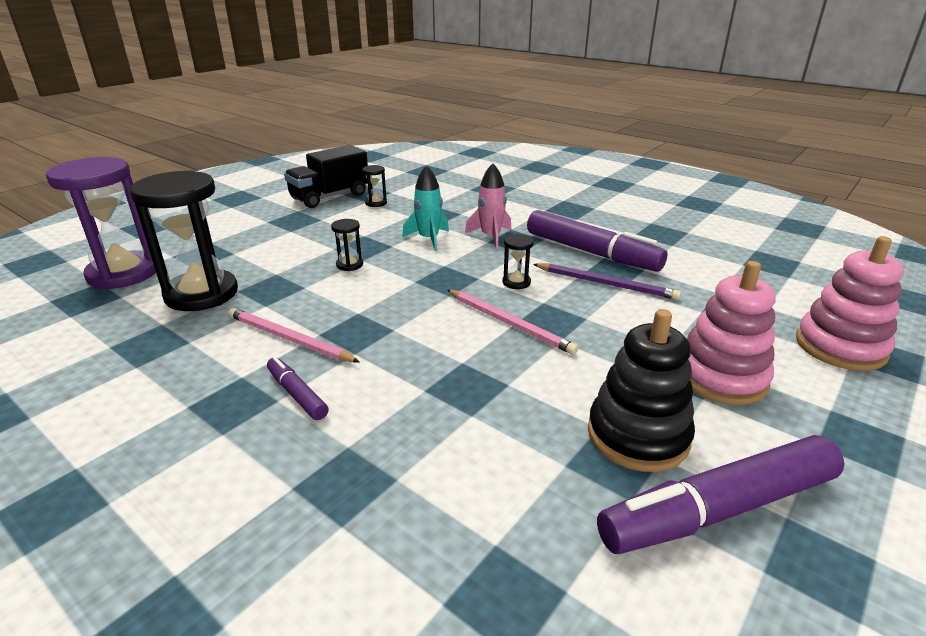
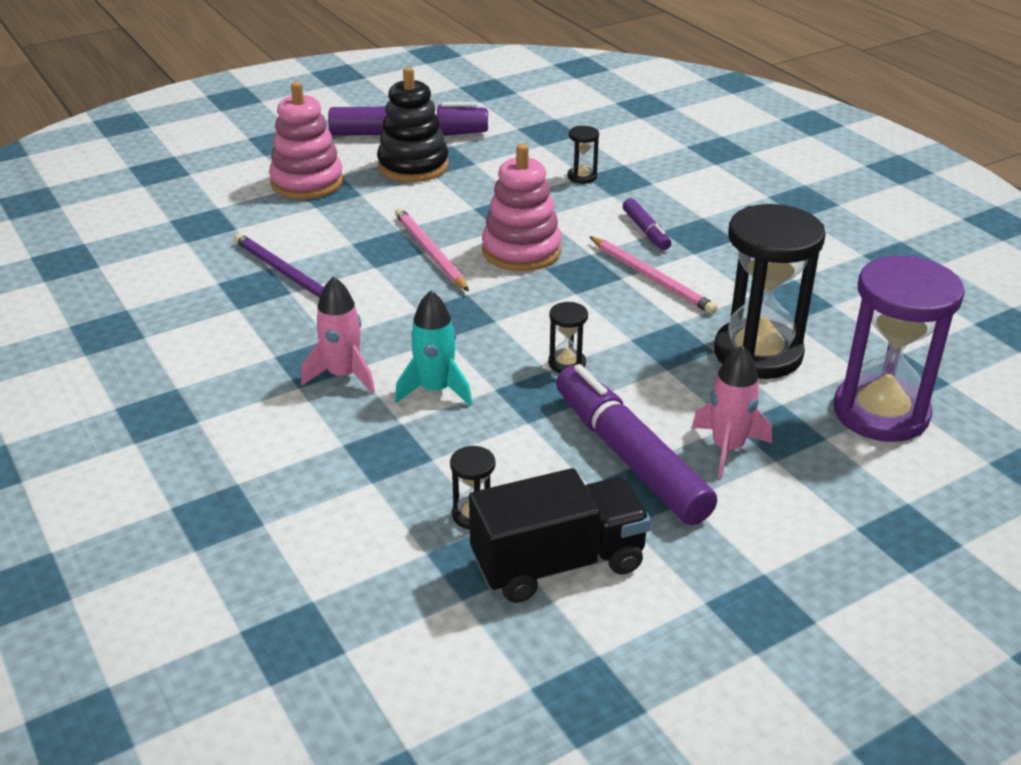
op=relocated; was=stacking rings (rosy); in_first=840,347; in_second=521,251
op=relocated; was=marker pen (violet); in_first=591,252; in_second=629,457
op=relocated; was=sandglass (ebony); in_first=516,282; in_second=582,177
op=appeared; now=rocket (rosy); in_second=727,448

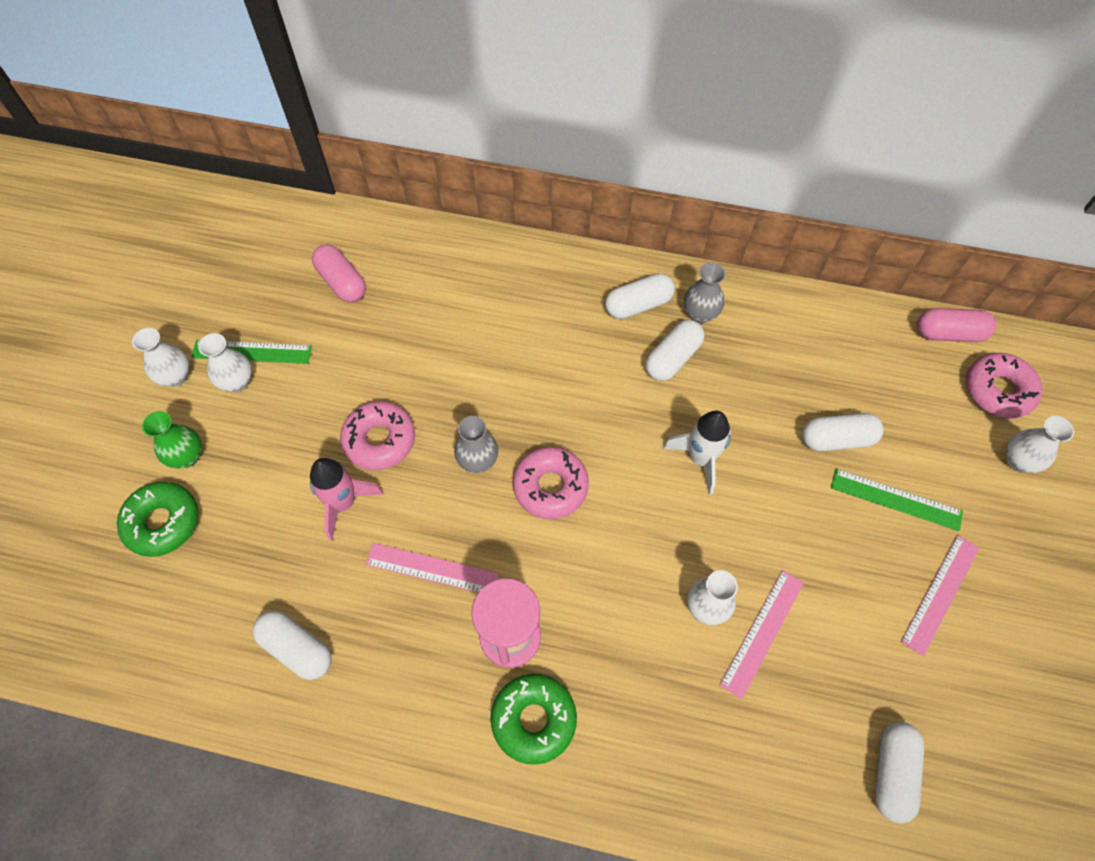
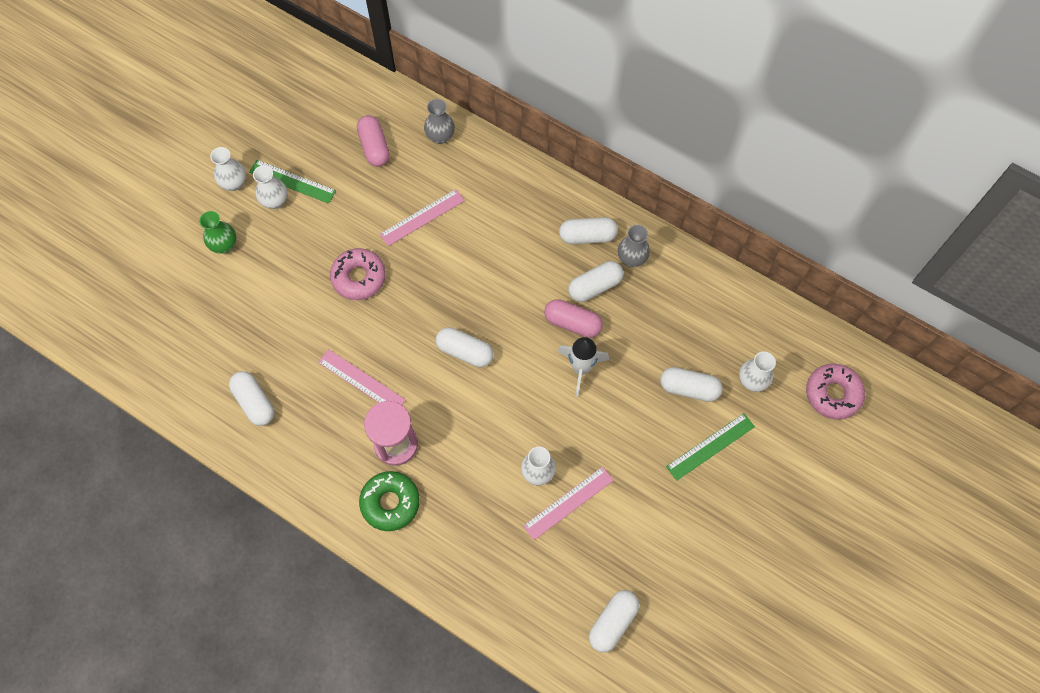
op=relocated; was=ruler (rosy); in_first=940,593; in_second=422,217
op=relocated; was=tall vase (grey); in_first=478,461; in_second=440,136
op=exchanged; was=doughnut (rosy); now=capsule (pure white); in_first=550,487; in_second=465,352
op=relocated; was=capsule (rosy); in_first=949,333; in_second=572,323
op=spun; was=ruler (green); in_first=896,499; in_second=710,446; clockwise=-75
op=relocated; was=tall vase (pure white); in_first=1018,461; in_second=752,381
op=missing; was=doughnut (green); in_first=162,522
op=missing; was=rocket (rosy); in_first=344,503

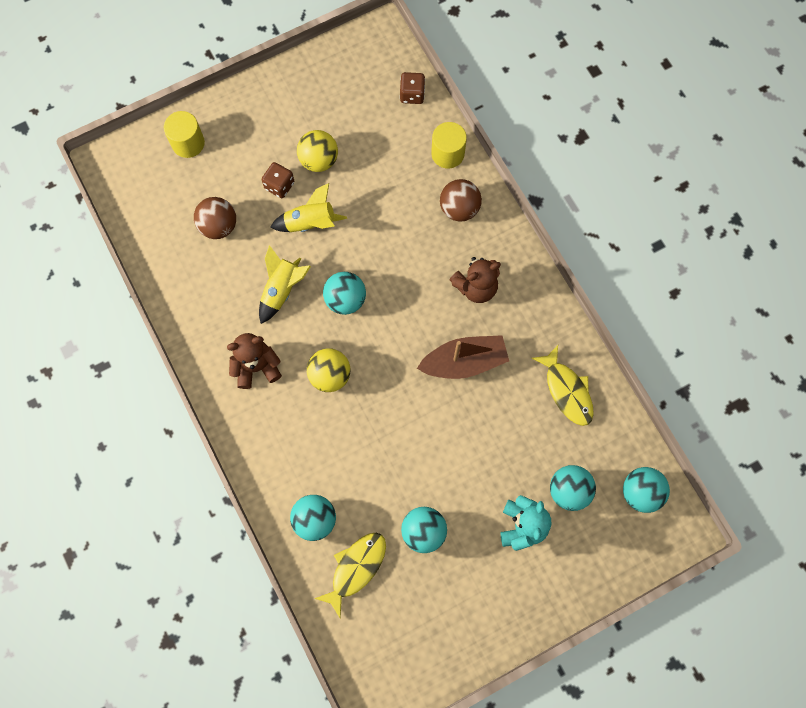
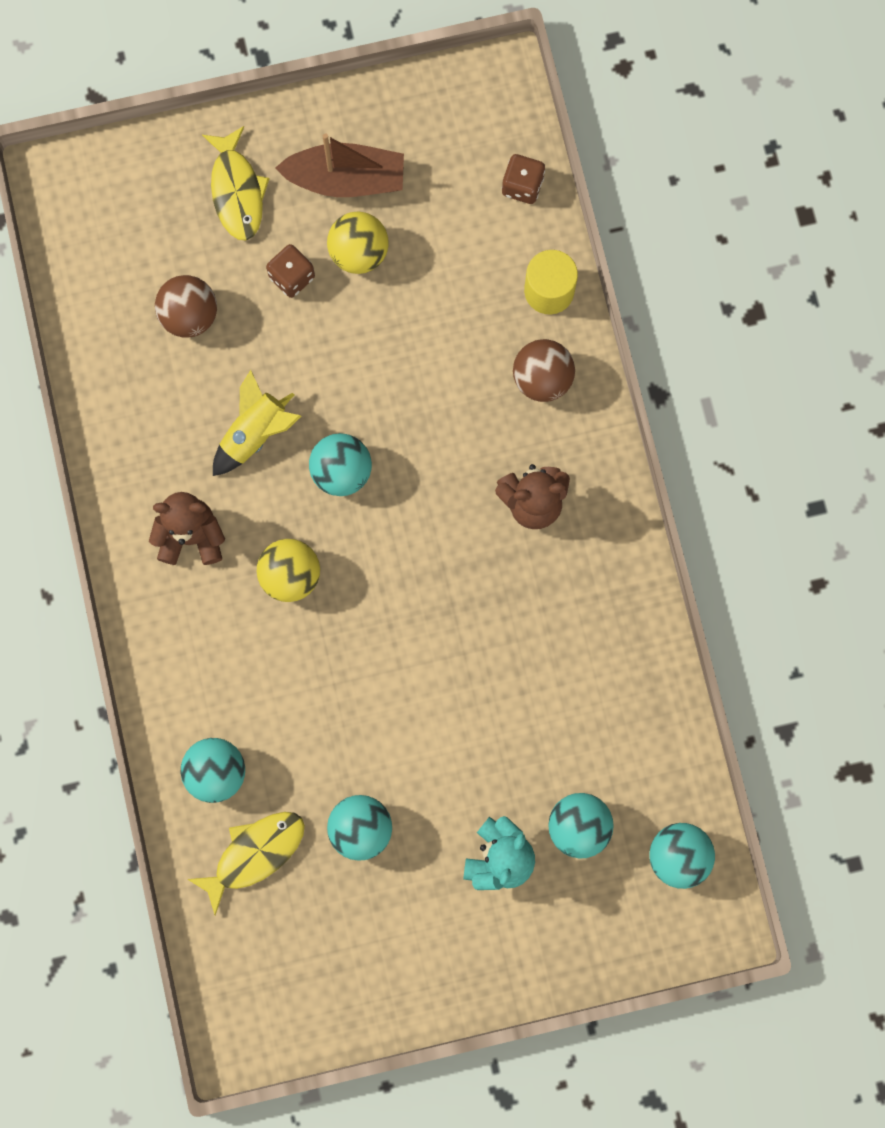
op=relocated; was=fish figure (yellow); in_first=567,390; in_second=237,191
op=relocated; was=toy boat (dark brown); in_first=464,362; in_second=346,180
op=missing; was=cylinder (yellow); in_first=188,143
op=missing; was=rocket (yellow); in_first=310,223

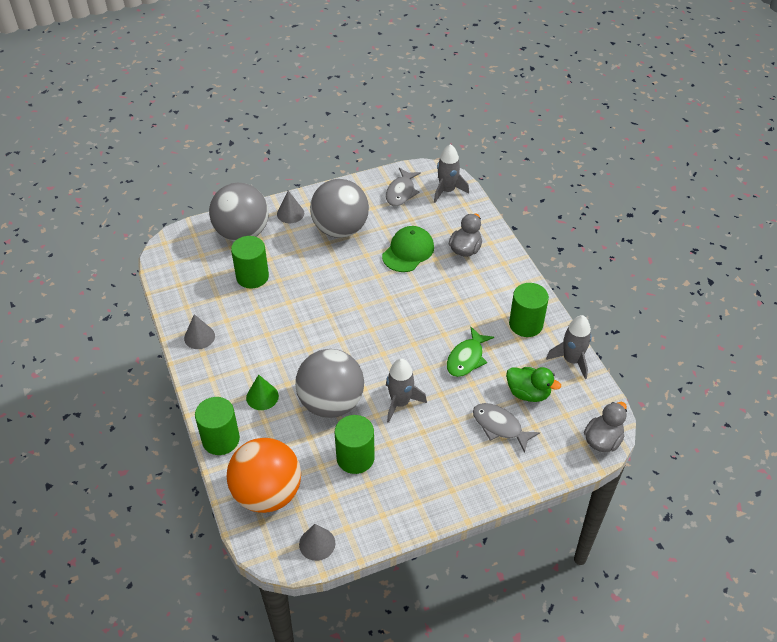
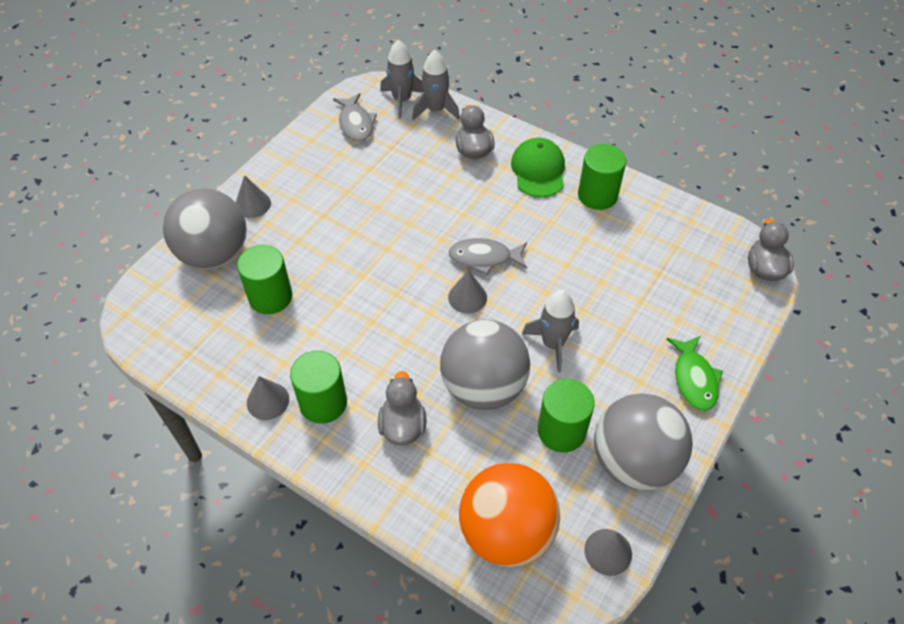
op=relocated; was=cylinder (green); in_first=221,439; in_second=323,403
op=exchanged; was=cone (green); now=rubber duck (grey); in_first=262,396; in_second=403,426
op=relocated; was=rocket (grey); in_first=571,360; in_second=436,110
op=appeared; now=cone (grey); in_second=467,297
op=relocated; was=fish figure (grey); in_first=500,426; in_second=484,258
op=relocated; was=cap (green); in_first=408,251; in_second=538,170
op=relocated; was=sphere (grey); in_first=340,229; in_second=634,461
op=relocated; was=fish figure (green); in_first=466,358; in_second=694,379
op=missing; was=rubber duck (green); in_first=528,393

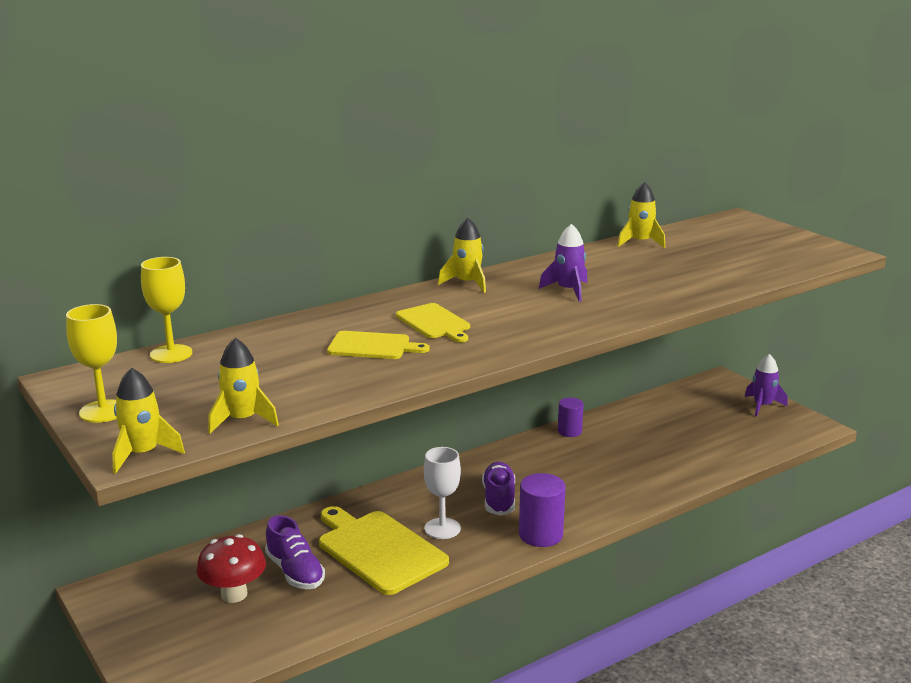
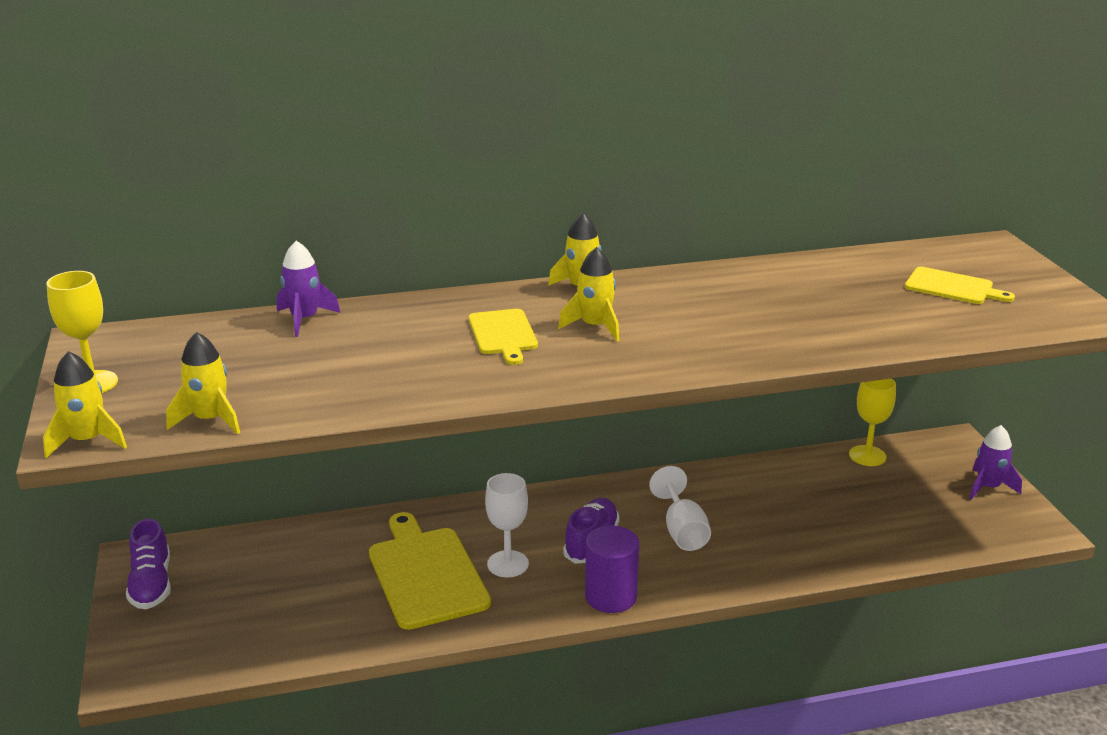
op=relocated; was=lace-up shoe (violet); in_first=295,572; in_second=151,584
op=relocated; was=rocket (violet); in_first=568,290; in_second=304,319
op=relocated; was=rocket (yellow); in_first=640,242; in_second=595,326
op=appeared; now=goblet (pure white); in_second=682,531
op=relocated; was=goblet (yellow); in_first=171,354; in_second=867,456
op=relocated; was=chopping board (yellow); in_first=372,346; in_second=953,287
op=missing; was=toadstool (crimson); in_first=234,594
op=missing; was=cylinder (violet); in_first=569,431

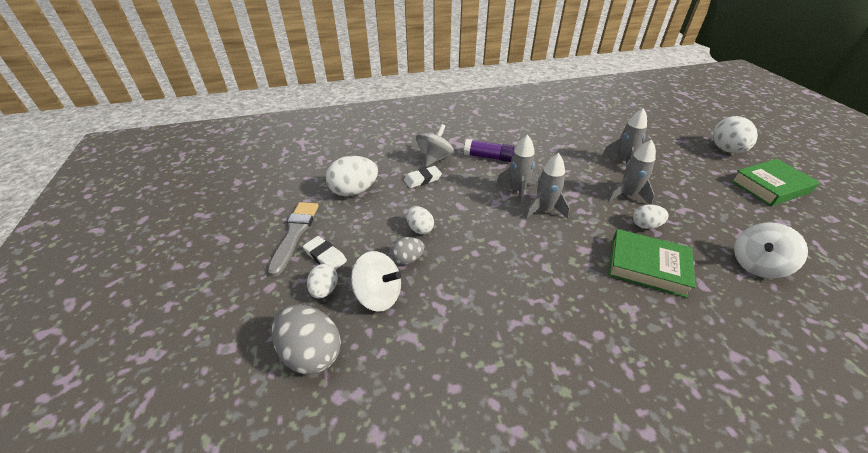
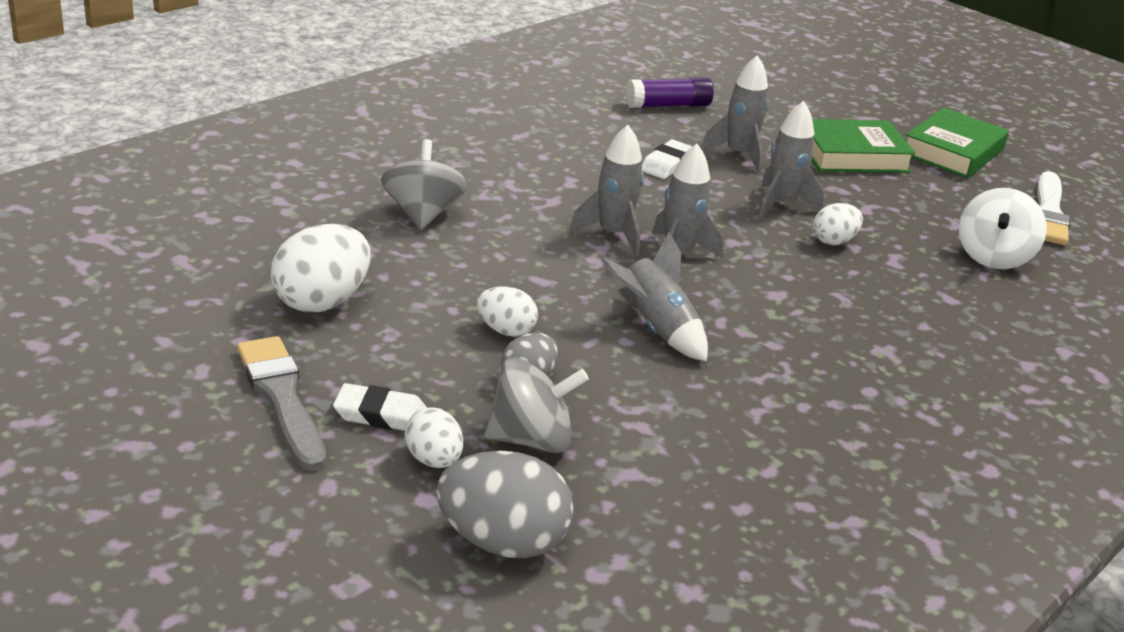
op=colour; was=toy top (pure white); now=toy top (grey); in_first=379,295; in_second=531,439
op=appeared; now=rocket (grey); in_second=656,328
op=relocated; was=stick of glue (violet); in_first=488,157; in_second=668,105
op=relocated; was=gum eraser (pure white); in_first=422,179; in_second=667,164
op=relocated; was=book (green); in_first=647,267; in_second=852,155
op=appeared; now=brush (pure white); in_second=1048,213
op=missing; was=egg (pure white); in_first=726,150

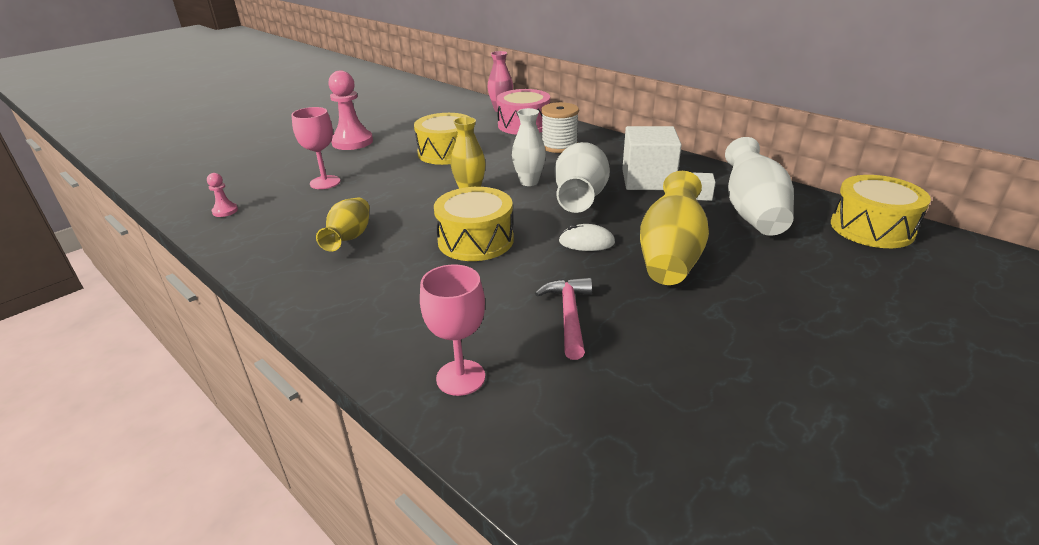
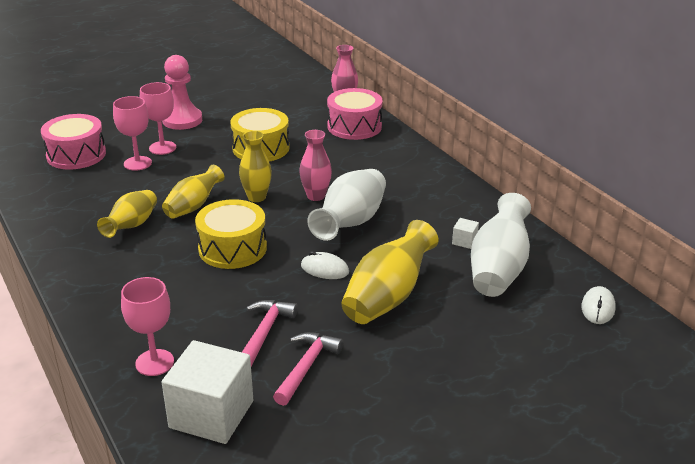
op=appeared; now=drum (rosy); in_second=76,155
op=appeared; now=goblet (rosy); in_second=162,148
op=appeared; now=tall vase (yellow); in_second=193,206
op=relocated; was=block (pure white); in_first=647,180; in_second=211,414
op=appeared; now=hammer (rosy); in_second=306,367
op=colour; was=tall vase (pure white); now=tall vase (rosy); in_first=529,182; in_second=316,196
op=exchanged; was=drum (yellow); now=mouse (pure white); in_first=872,228; in_second=598,308
op=missing; was=pawn (rosy); in_first=225,211
op=missing; was=reel of thread (pure white); in_first=559,146

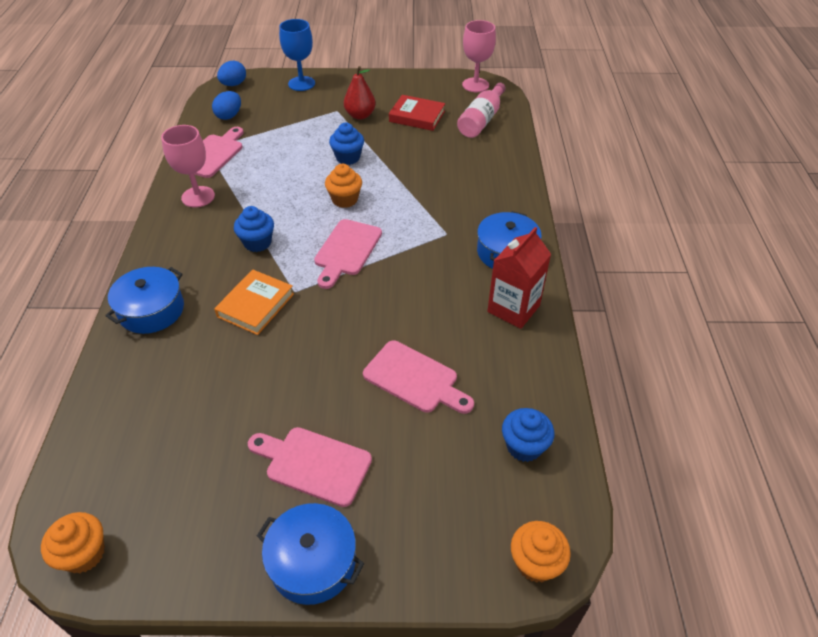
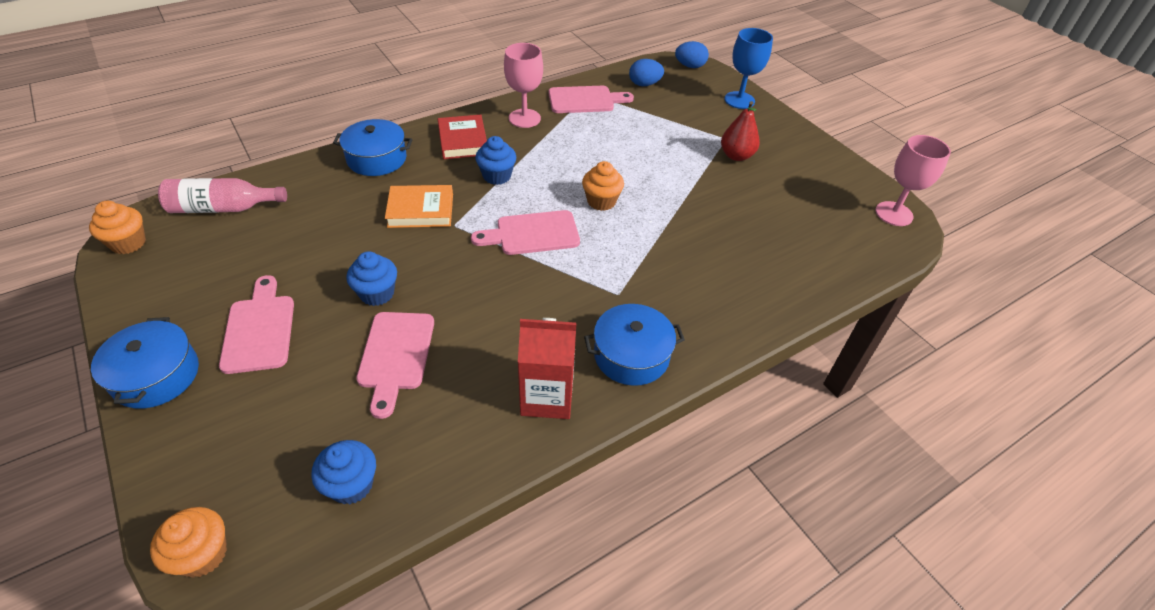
op=relocated; was=drink bottle (rosy); in_first=481,120; in_second=223,208
op=relocated; was=cupcake (cobalt); in_first=348,158; in_second=377,293
op=relocated; was=book (crimson); in_first=417,116; in_second=463,141

